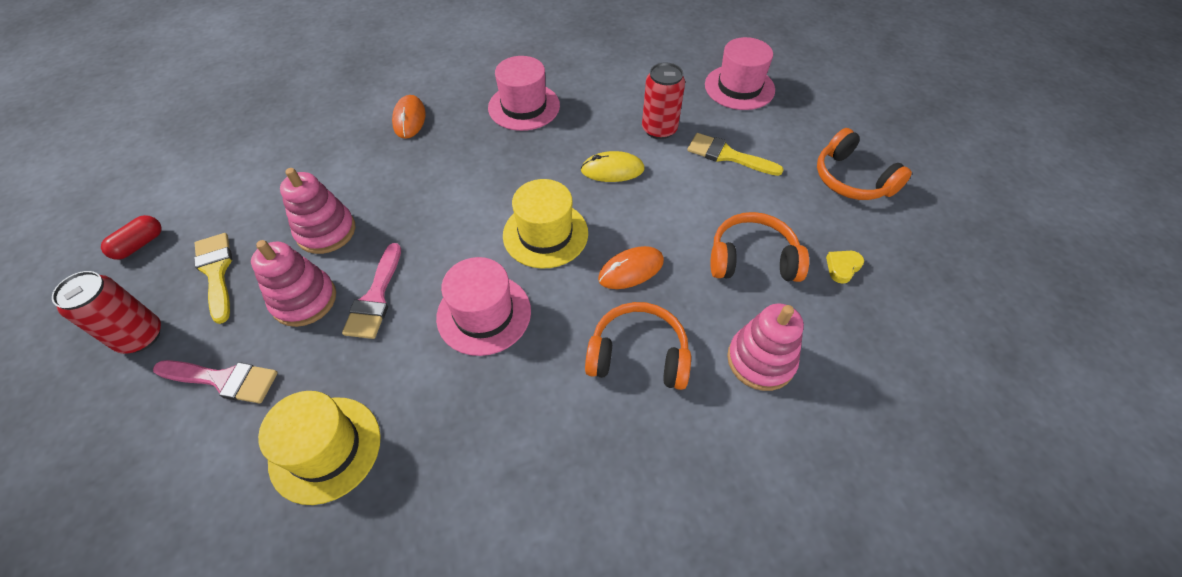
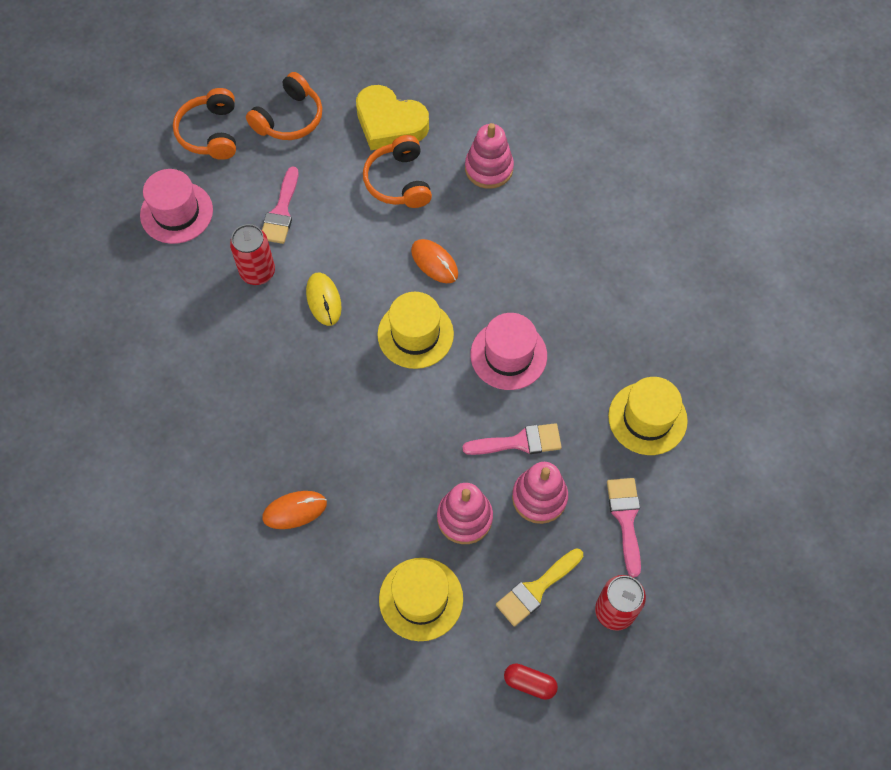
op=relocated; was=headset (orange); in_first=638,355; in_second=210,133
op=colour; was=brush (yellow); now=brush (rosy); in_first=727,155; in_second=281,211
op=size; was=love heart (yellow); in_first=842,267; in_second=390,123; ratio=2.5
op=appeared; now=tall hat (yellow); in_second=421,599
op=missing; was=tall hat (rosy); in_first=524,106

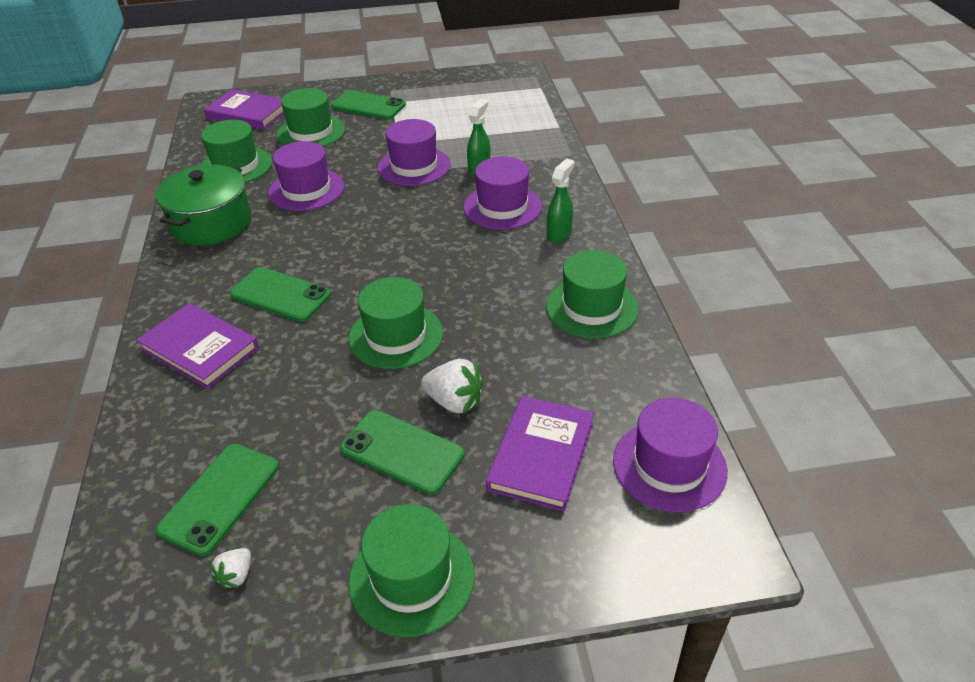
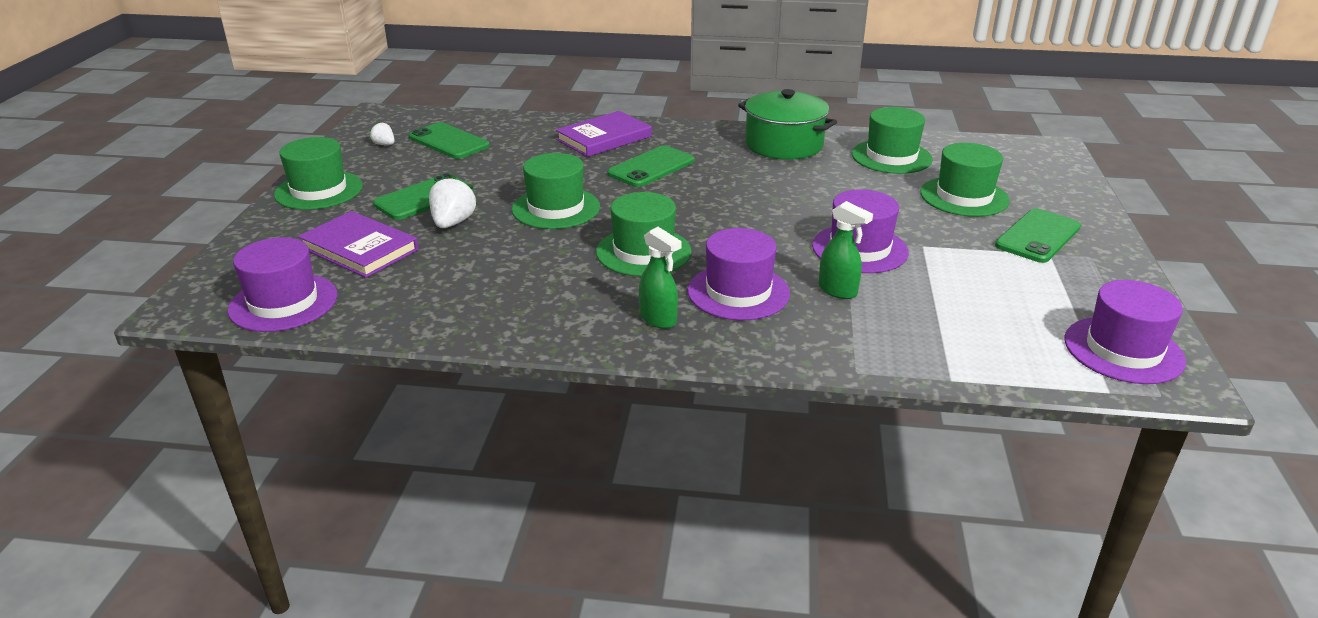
op=spun; was=berry (pure white); in_first=454,402; in_second=453,223; clockwise=150
op=relocated; was=tall hat (green); in_first=591,307; in_second=643,252
op=relocated; was=tall hat (violet); in_first=306,190; in_second=1123,350
op=missing; was=book (violet); in_first=248,113

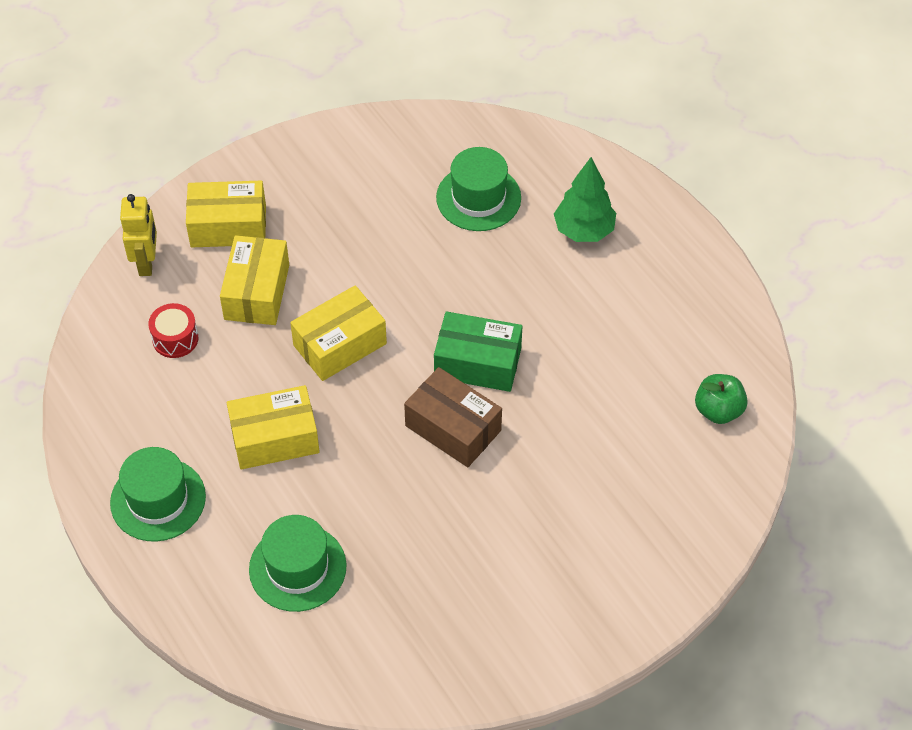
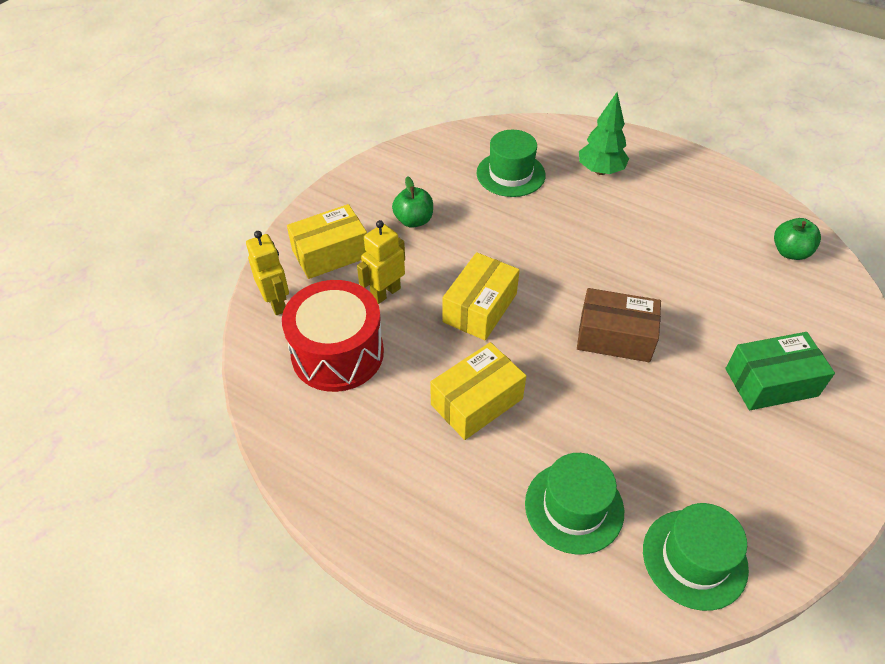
op=size; was=drum (crimson); in_first=175,339; in_second=337,353; ratio=2.12
op=exchanged; was=parcel (yellow); now=robot figure (yellow); in_first=257,292; in_second=385,293
op=appeared; now=toy apple (green); in_second=414,220
op=relocated; was=tall hat (green); in_first=158,499; in_second=694,558
op=relocated; was=parcel (green); in_first=477,363; in_second=771,382

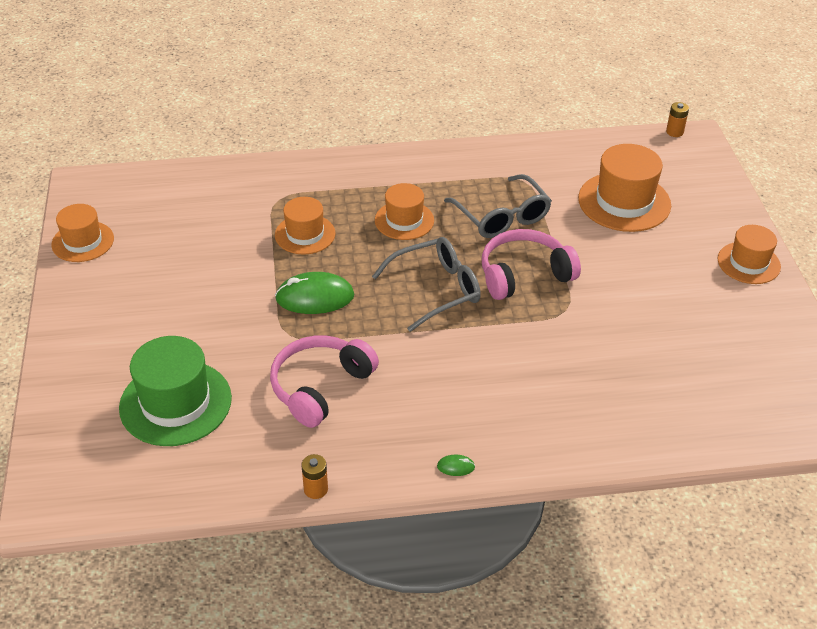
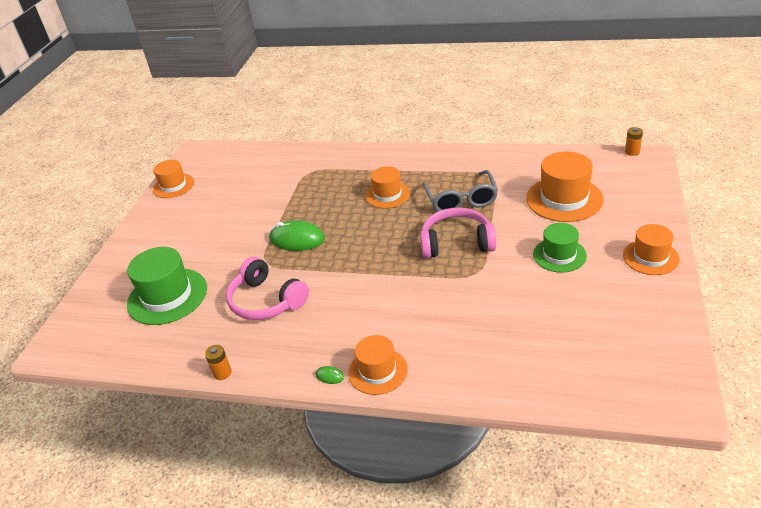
op=spun; was=headset (rosy); in_first=320,387; in_second=266,301; clockwise=-105
op=relocated; was=tall hat (orange); in_first=305,234; in_second=378,371
op=appeared; now=tall hat (green); in_second=559,255
op=missing; was=glasses (grey); in_first=436,289

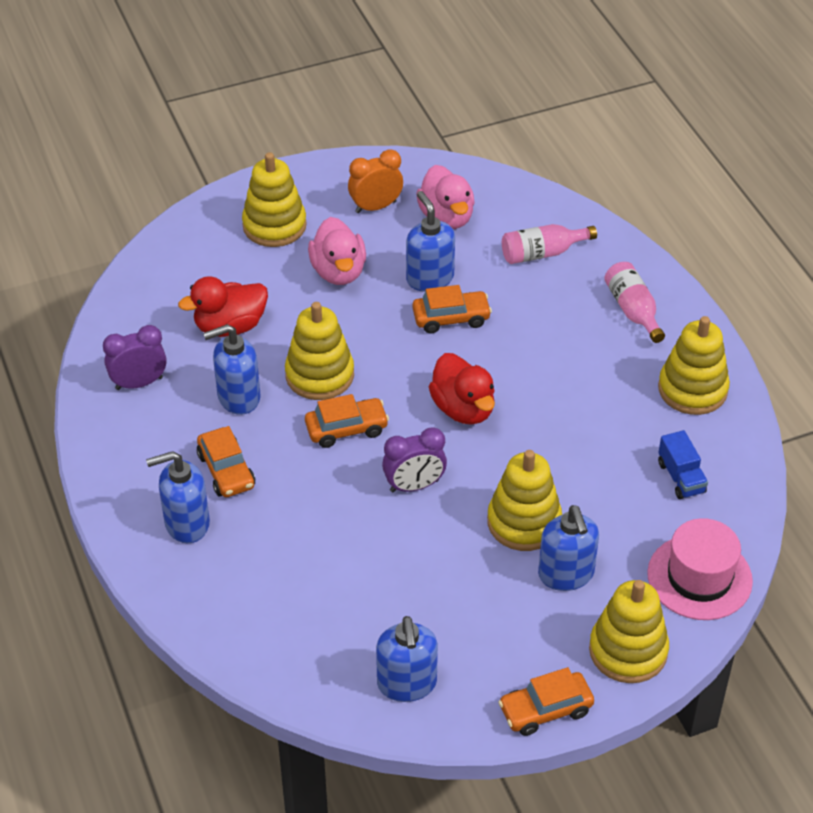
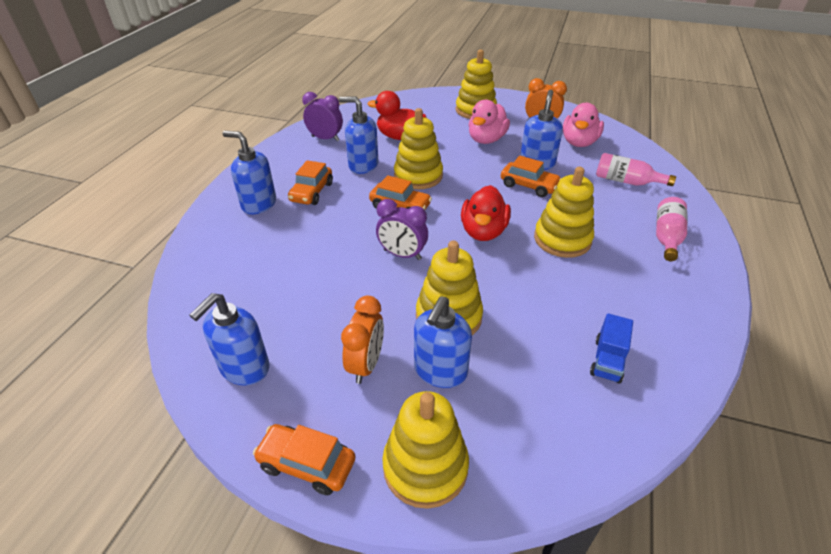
op=appeared; now=bedside clock (orange); in_second=366,364
op=relocated; was=stacking rings (yellow); in_first=692,389; in_second=562,239
op=missing; was=tall hat (rosy); in_first=699,577

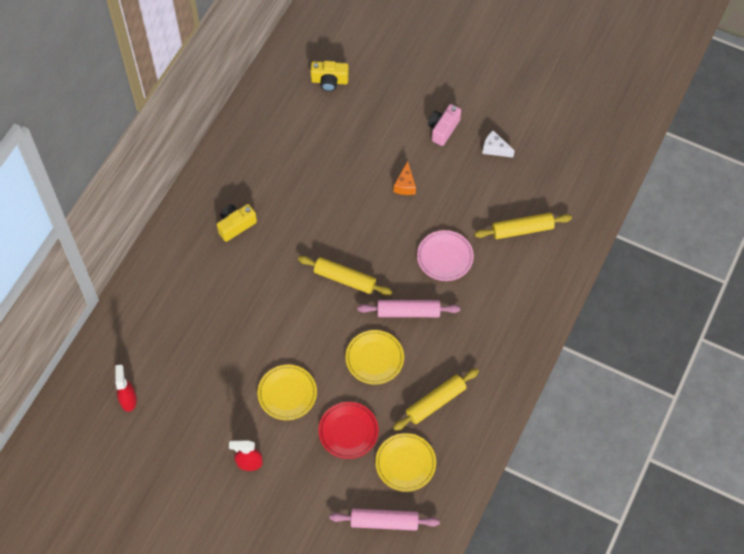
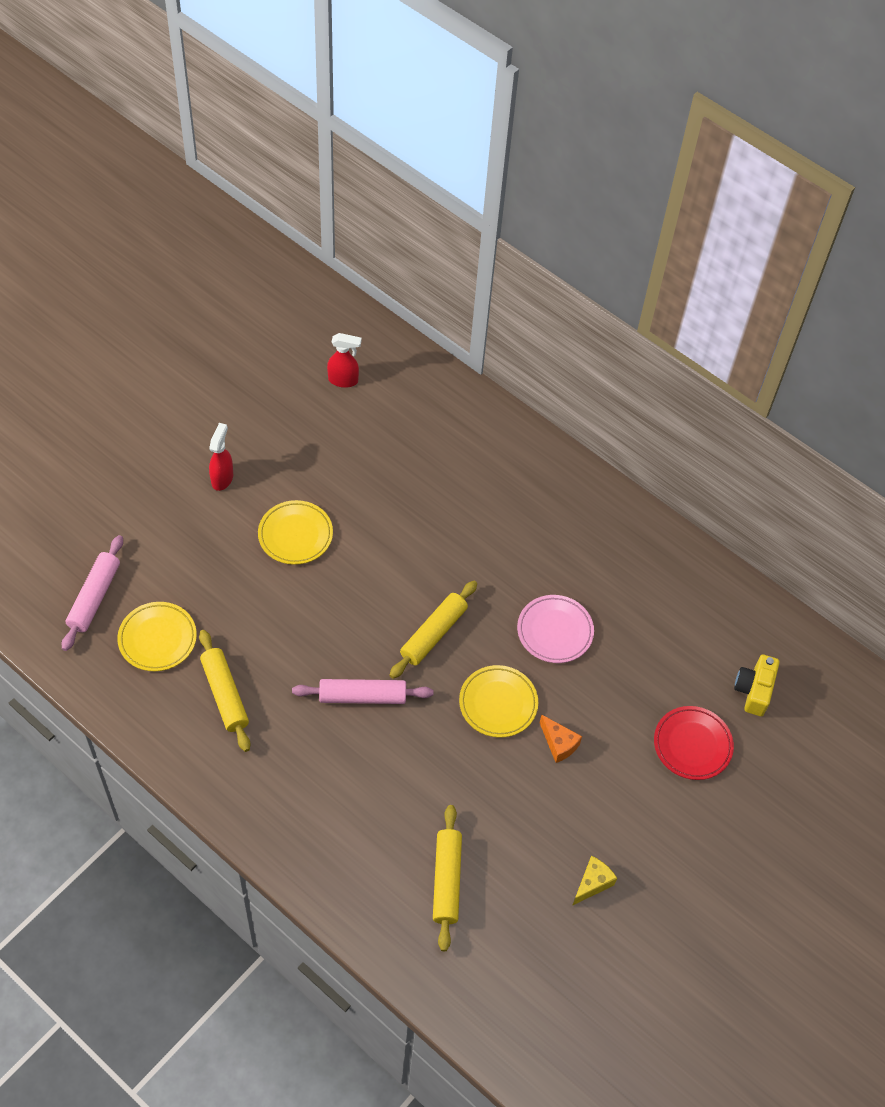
op=spun; was=rolling pin (rosy); in_first=408,312; in_second=362,696; clockwise=75
op=relocated; was=plate (yellow); in_first=374,358; in_second=498,703
op=relocated; was=plate (rosy); in_first=445,257; in_second=555,631
op=spun; was=cheese wedge (orange); in_first=405,185; in_second=559,744; clockwise=-150
op=colour; was=cheese wedge (pure white); now=cheese wedge (yellow); in_first=495,149; in_second=592,883
op=relocated; was=plate (crimson); in_first=348,431; in_second=692,745
op=missing; was=camera (yellow); in_first=236,225
op=missing; was=camera (rosy); in_first=443,129

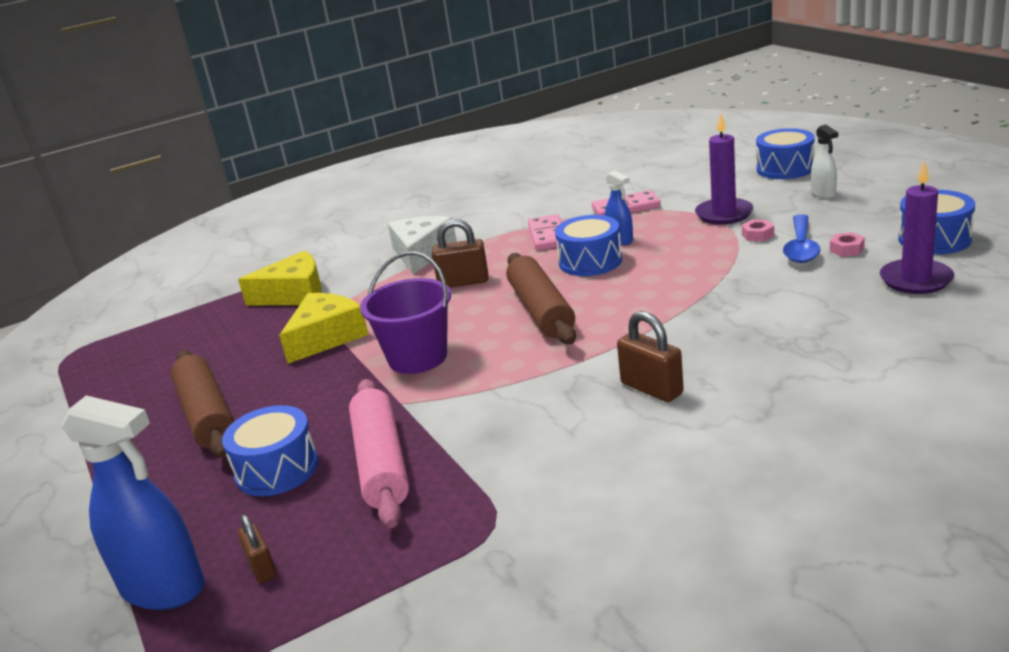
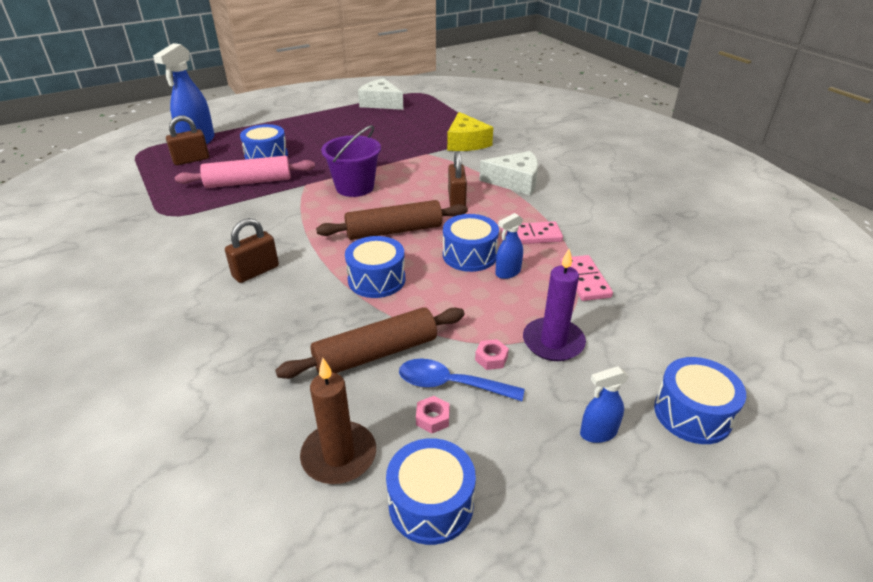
op=size; was=padlock (dark brown); in_first=262,568; in_second=191,160; ratio=1.58
op=relocated; was=rolling pin (dark brown); in_first=207,415; in_second=376,353
op=colour; was=candle (violet); now=candle (dark brown); in_first=916,280; in_second=339,455
op=appeared; now=drum (cobalt); in_second=376,279
op=appeared; now=cheese wedge (pure white); in_second=381,103
op=colour; was=spray bottle (pure white); now=spray bottle (cobalt); in_first=823,194; in_second=598,433
op=missing; was=cheese wedge (yellow); in_first=326,337

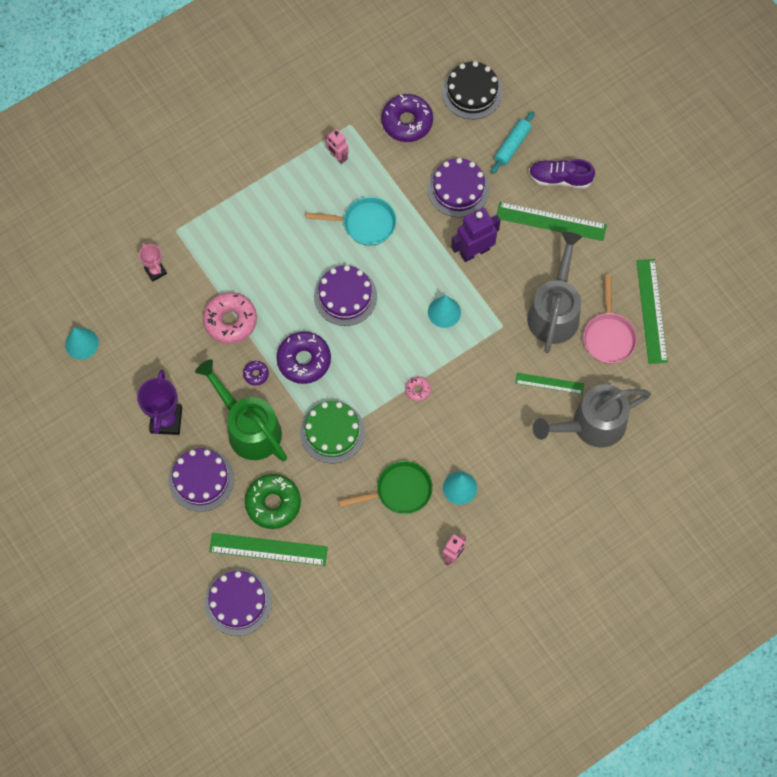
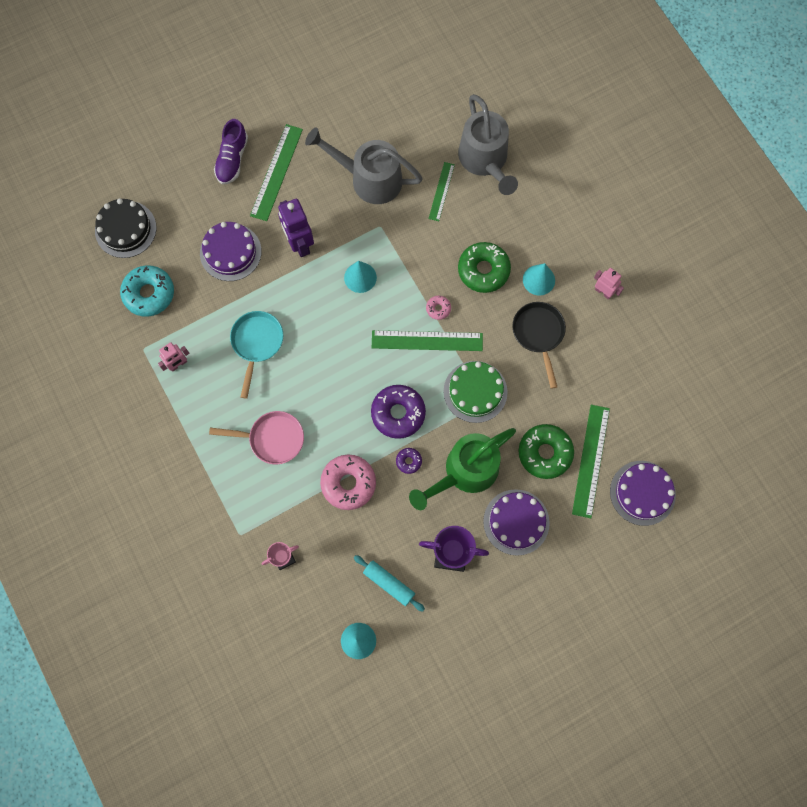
op=colour; was=doughnut (violet); now=doughnut (teal); in_first=407,122; in_second=149,293
op=relocated; was=frying pan (rosy); in_first=608,336; in_second=272,439
op=relocated; was=rolling pin (teal); in_first=512,145; in_second=389,583
op=relocated; was=ruler (green); in_first=651,311; in_second=427,341
op=appeared; now=doughnut (green); in_second=483,270
op=colour; was=frying pan (green); now=frying pan (ebony); in_first=399,491; in_second=538,334
op=missing; was=layer cake (violet); in_first=345,296

